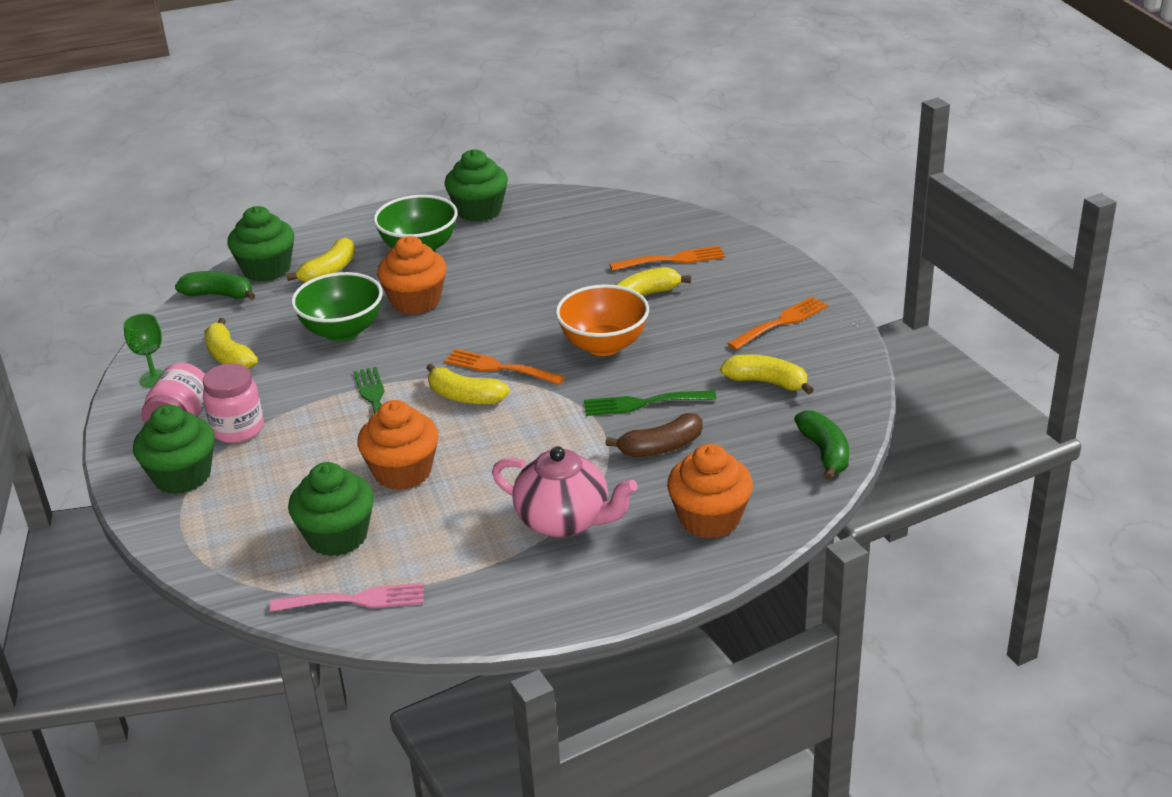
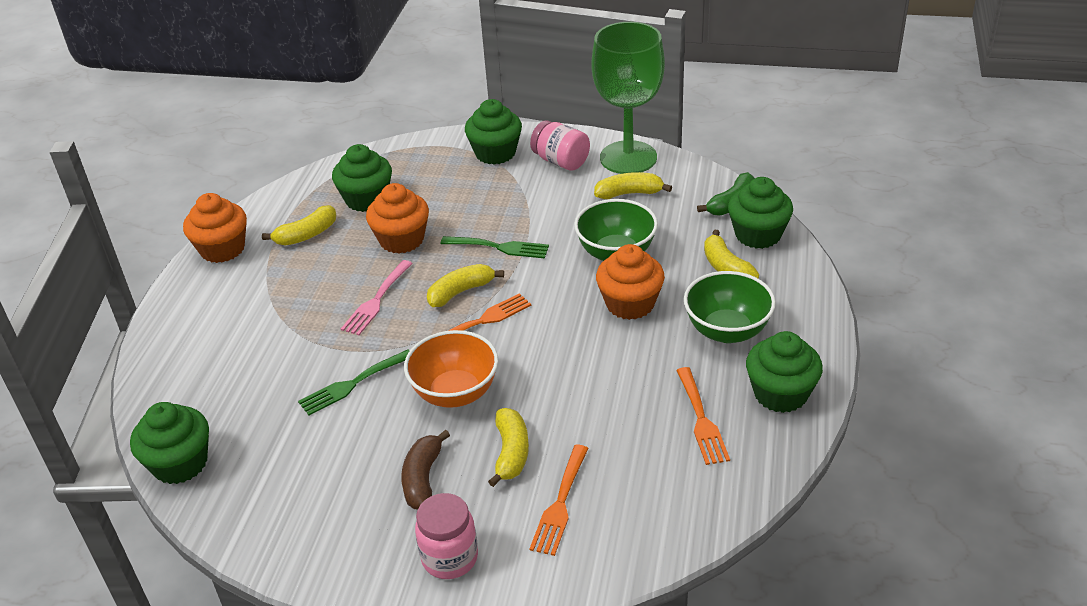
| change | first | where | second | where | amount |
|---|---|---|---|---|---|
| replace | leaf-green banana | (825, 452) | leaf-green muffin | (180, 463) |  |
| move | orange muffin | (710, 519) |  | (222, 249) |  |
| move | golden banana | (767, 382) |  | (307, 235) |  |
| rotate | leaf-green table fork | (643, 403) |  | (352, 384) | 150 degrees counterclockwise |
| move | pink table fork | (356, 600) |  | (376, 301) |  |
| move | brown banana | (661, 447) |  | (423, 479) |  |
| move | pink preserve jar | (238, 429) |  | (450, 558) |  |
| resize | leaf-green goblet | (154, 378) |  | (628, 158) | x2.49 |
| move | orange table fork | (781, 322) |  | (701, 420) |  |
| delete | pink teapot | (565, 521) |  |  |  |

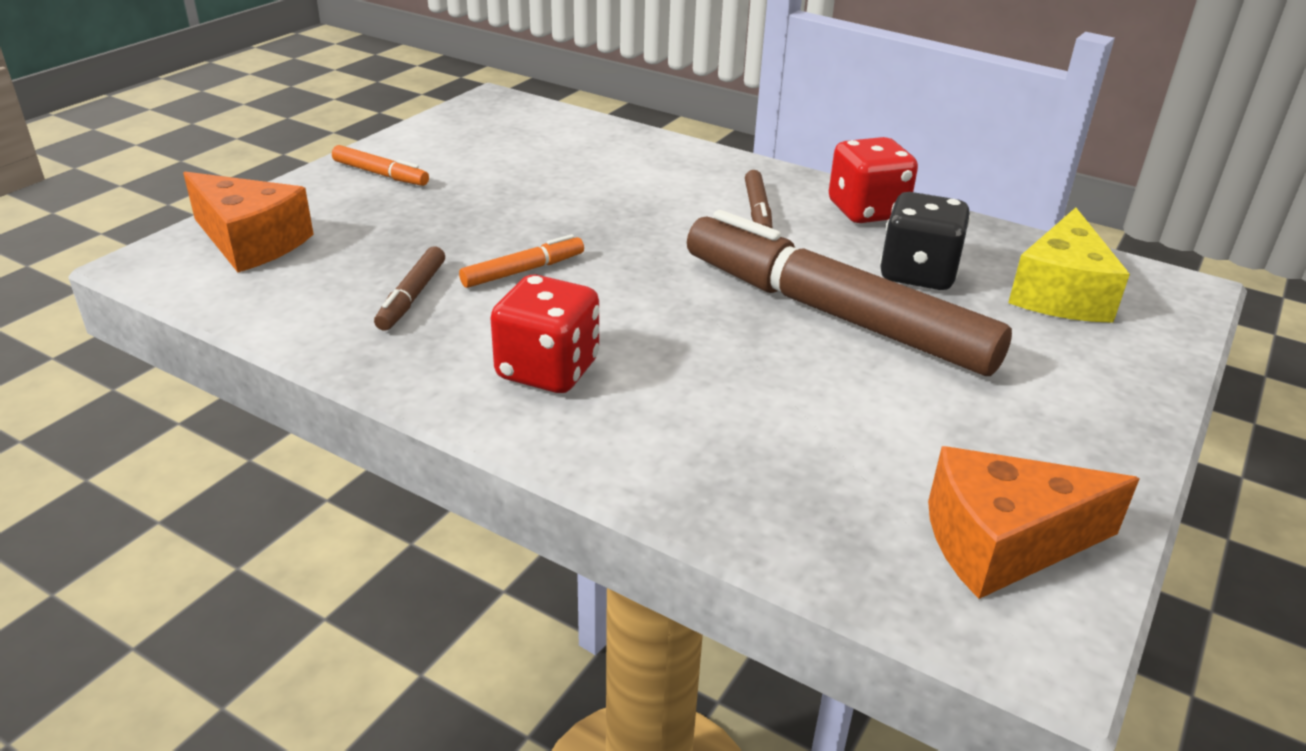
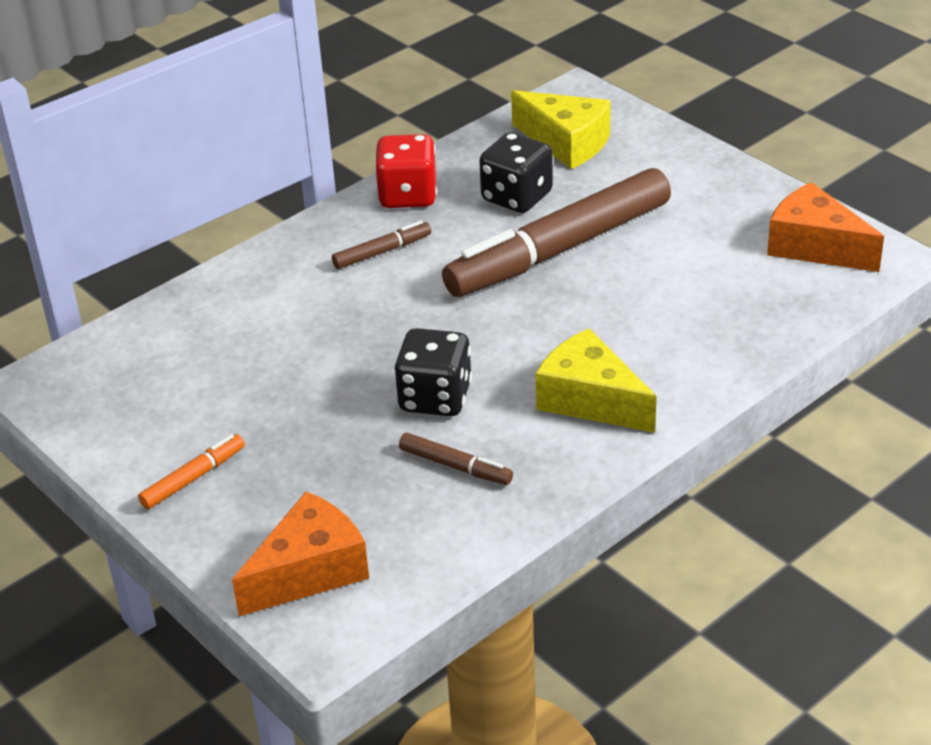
| change | first | where | second | where | amount |
|---|---|---|---|---|---|
| rotate | brown felt pen | (757, 211) |  | (382, 252) | 45 degrees counterclockwise |
| replace | orange felt pen | (523, 271) | black game die | (435, 398) |  |
| replace | scarlet game die | (548, 370) | golden cheese | (590, 400) |  |
| rotate | orange cheese | (1003, 543) |  | (815, 246) | 120 degrees clockwise |

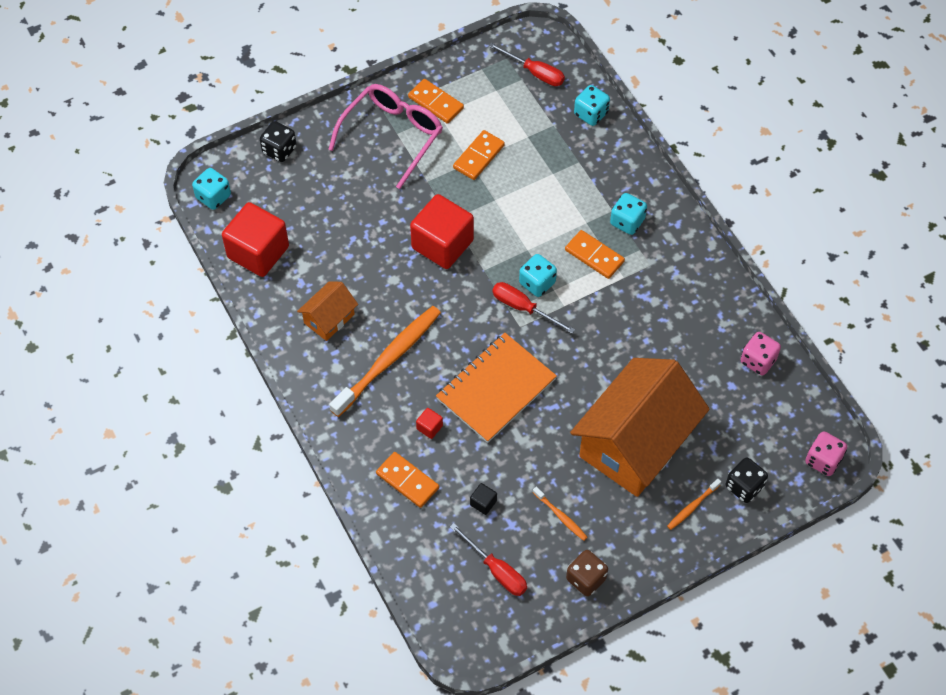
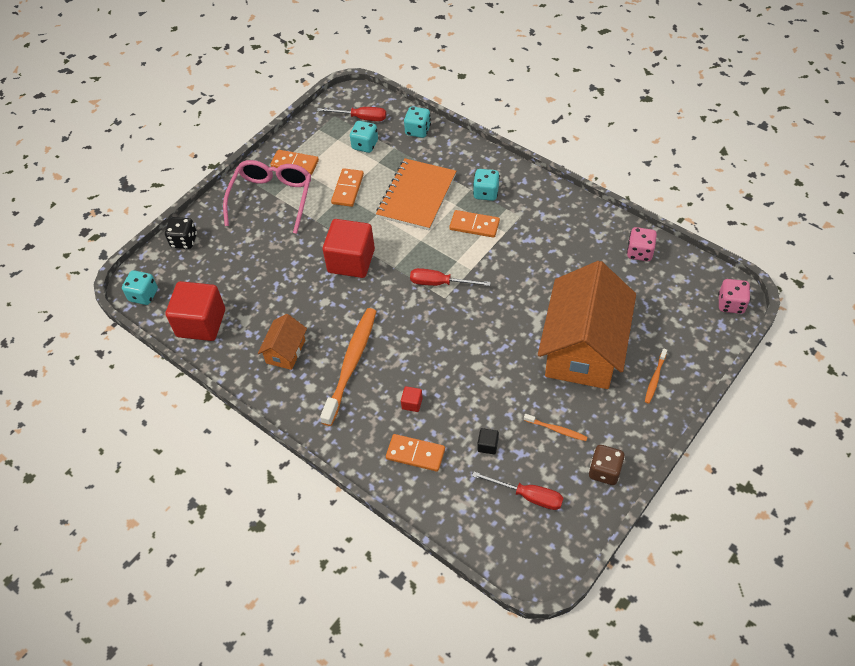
| change | first | where | second | where | amount |
|---|---|---|---|---|---|
| move | teal game die | (537, 283) |  | (365, 145) |  |
| move | orange exercise book | (496, 389) |  | (417, 196) |  |
| delete | black game die | (744, 487) |  |  |  |

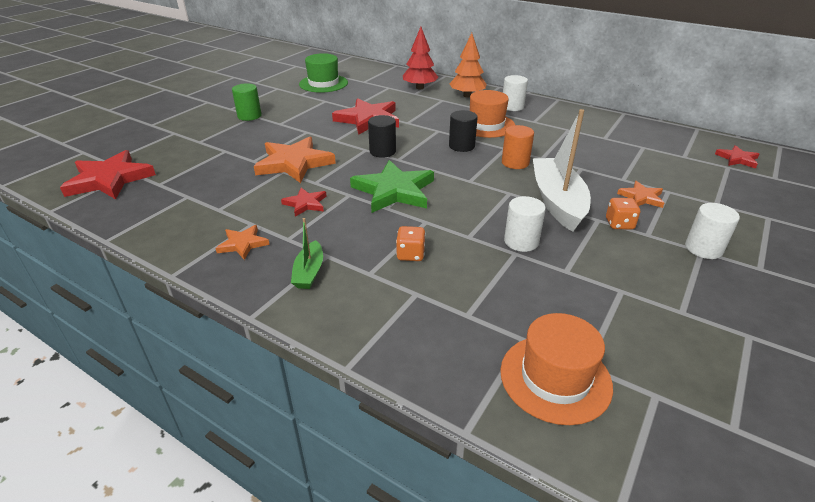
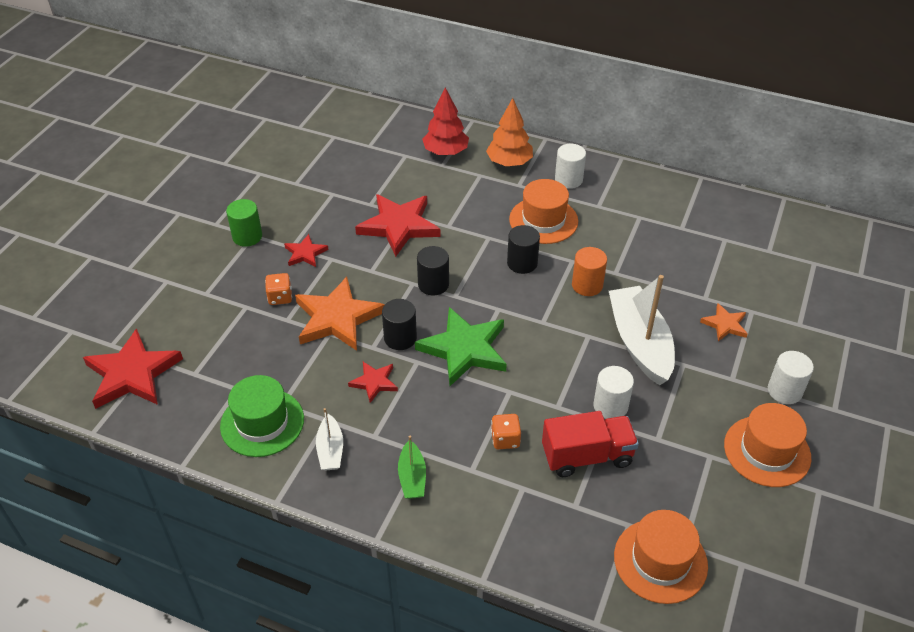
| change | first | where | second | where | amount |
|---|---|---|---|---|---|
| move | leaf-green hat | (323, 83) |  | (262, 422) |  |
| move | orange game die | (619, 224) |  | (280, 297) |  |
| move | scarlet five-pointed star | (737, 159) |  | (305, 253) |  |
| replace | orange five-pointed star | (243, 244) | pure white boat | (330, 450) |  |
| insert |  |  | black cylinder shape | (400, 338) |  |
| insert |  |  | scarlet lorry | (587, 456) |  |
| insert |  |  | orange hat | (767, 451) |  |

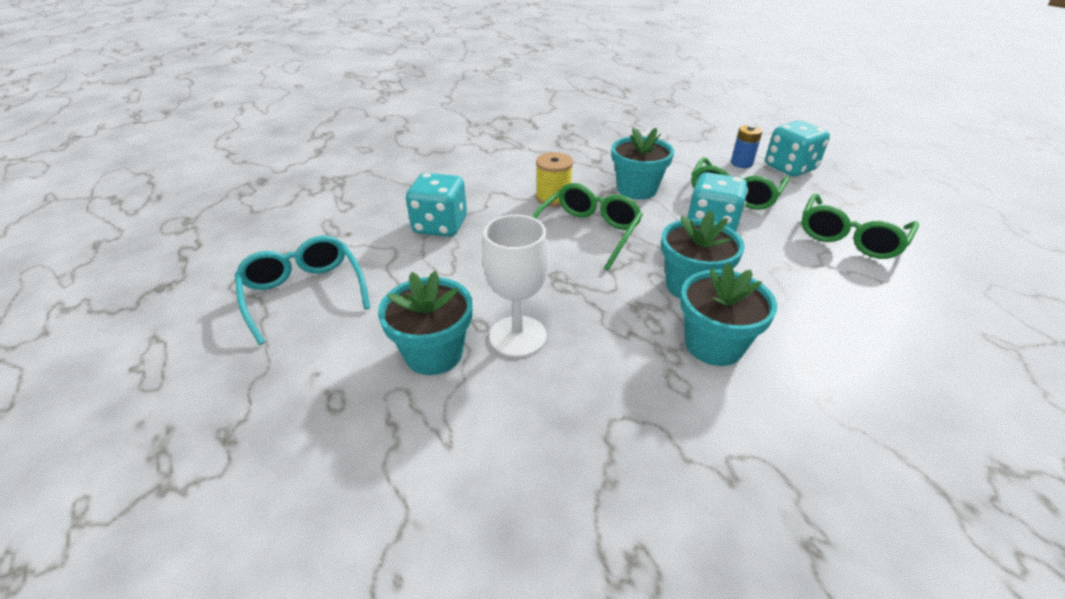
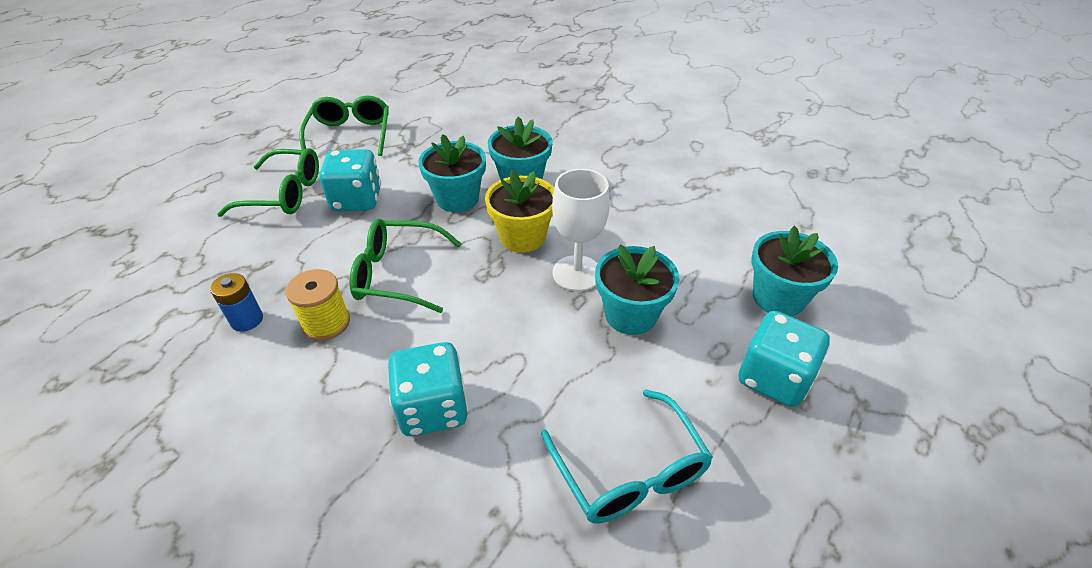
| change | first | where | second | where | amount |
|---|---|---|---|---|---|
| move | blue power cell | (741, 163) |  | (247, 320) |  |
| rotate | leaf-green glasses | (849, 238) |  | (350, 134) | 105 degrees counterclockwise |
| insert |  |  | golden plant pot | (522, 237) |  |
| rotate | teal glasses | (304, 293) |  | (630, 472) | 60 degrees counterclockwise |
| move | teal game die | (789, 168) |  | (773, 378) |  |
| move | teal plant pot | (637, 189) |  | (778, 298) |  |

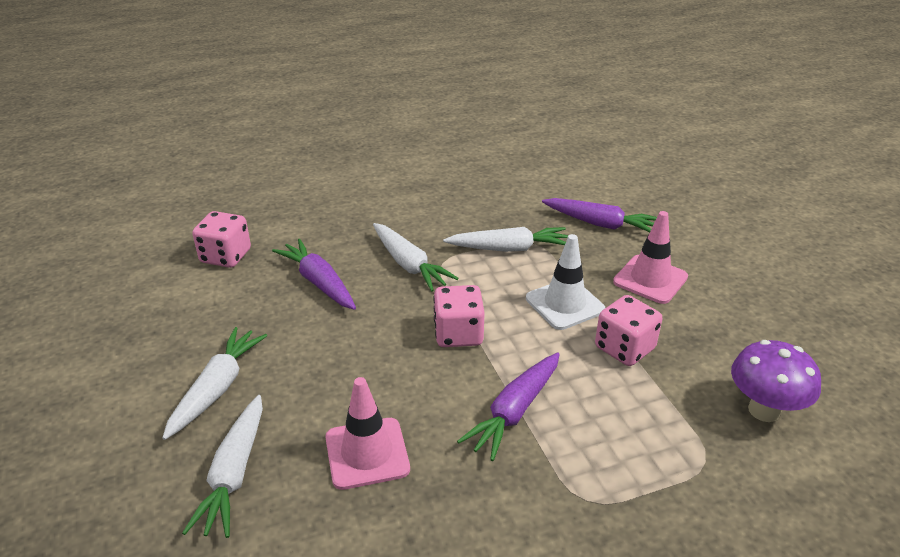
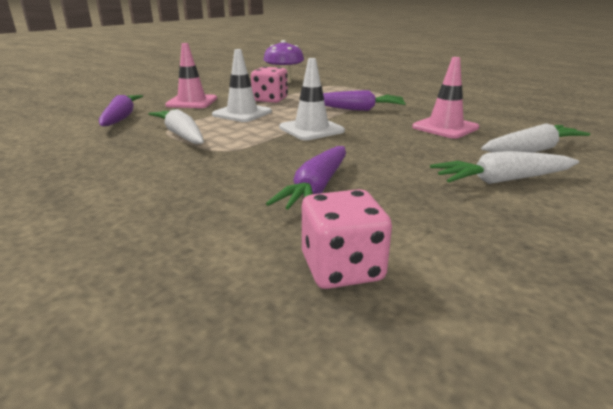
| change | first | where | second | where | amount |
|---|---|---|---|---|---|
| replace | pink game die | (458, 334) | pure white safety cone | (311, 129) |  |
| delete | pure white toy carrot | (409, 265) |  |  |  |

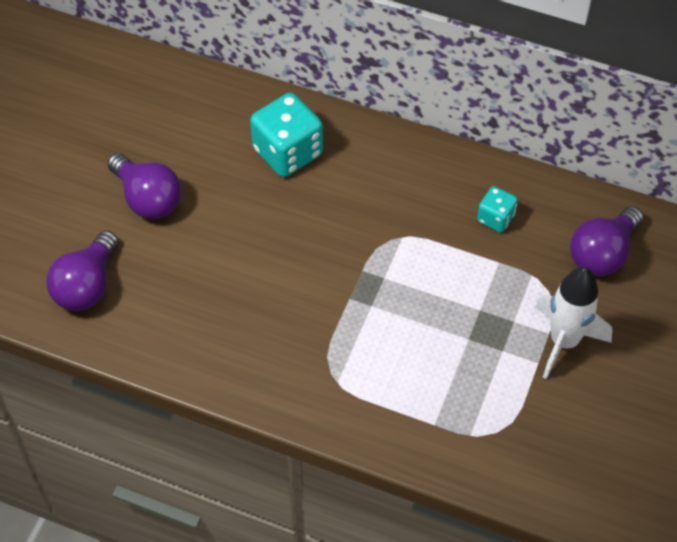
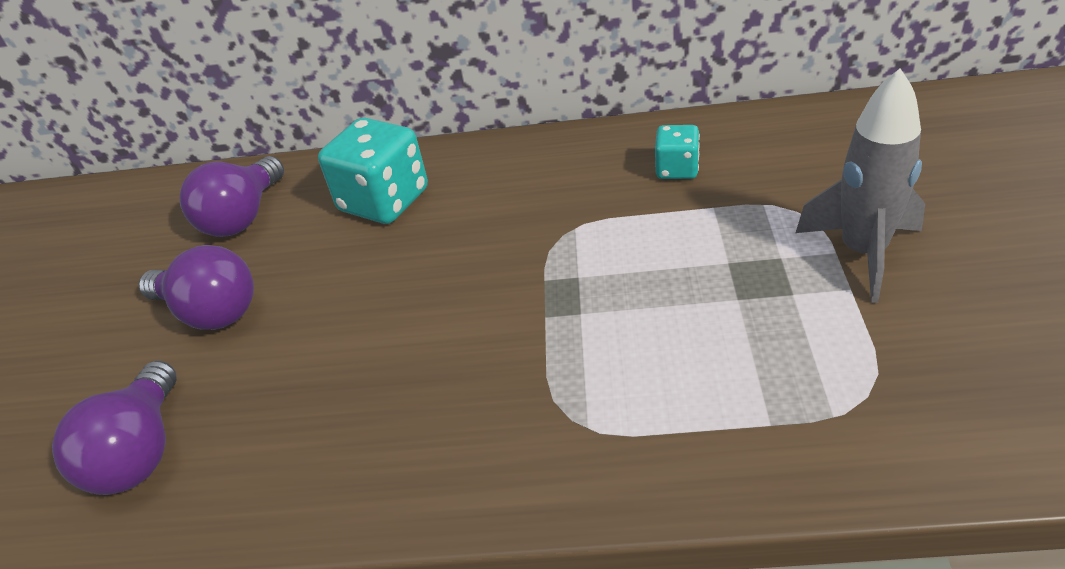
| change | first | where | second | where | amount |
|---|---|---|---|---|---|
| move | purple bulb | (602, 254) |  | (243, 217) |  |
| recolor | pure white spaceship | (564, 341) | ash-grey spaceship | (862, 253) |  |

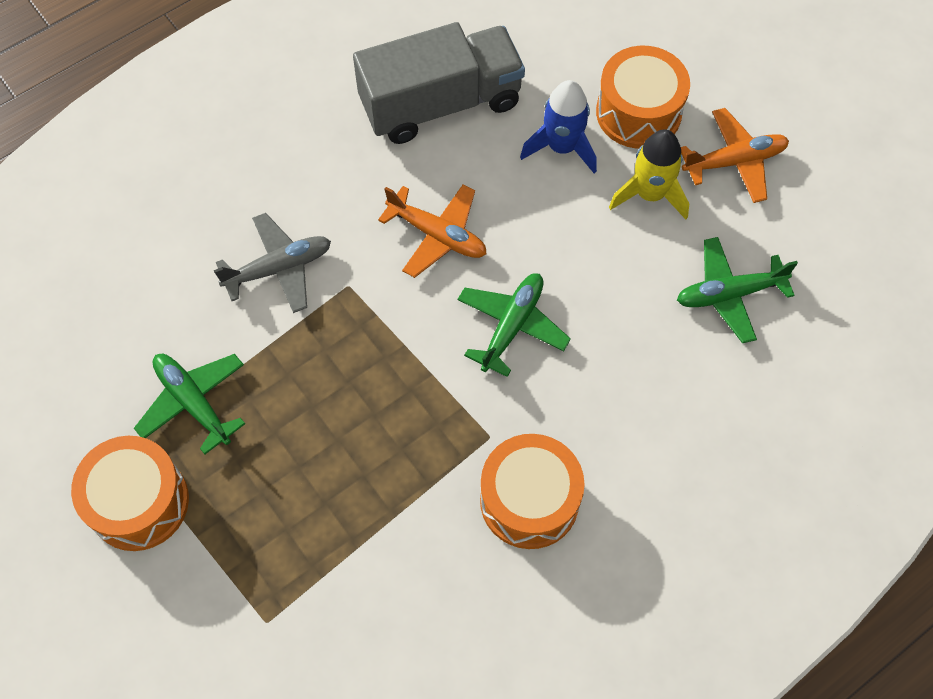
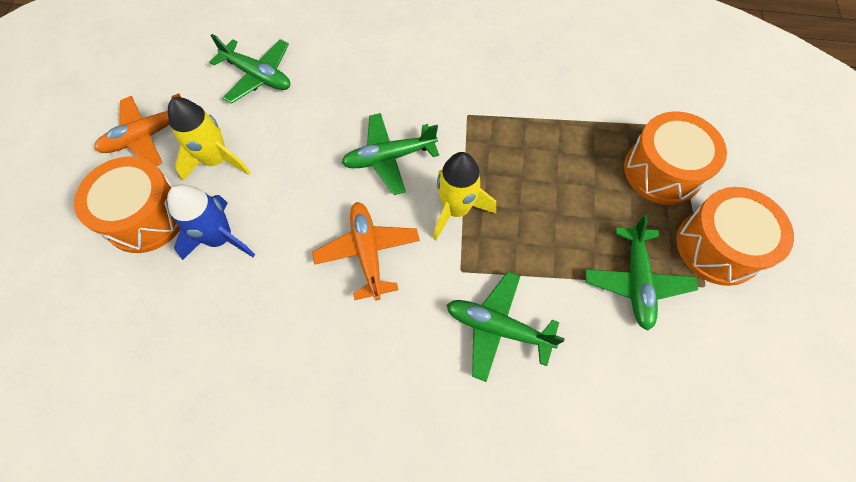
| change | first | where | second | where | amount |
|---|---|---|---|---|---|
| rotate | orange plane | (734, 161) |  | (147, 136) | 60 degrees counterclockwise |
| insert |  |  | golden spaceship | (456, 209) |  |
| recolor | ash-grey plane | (278, 268) | leaf-green plane | (497, 328) |  |
| move | orange snare drum | (529, 500) |  | (662, 171) |  |
| delete | ash-grey lorry | (440, 103) |  |  |  |

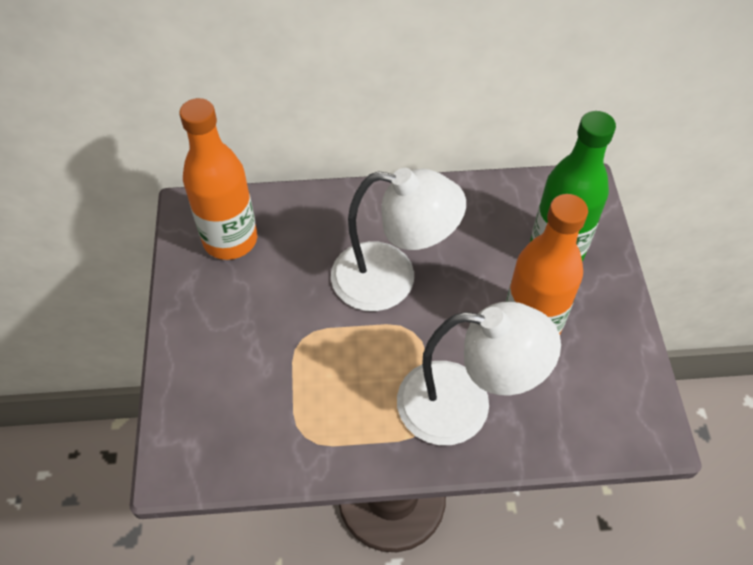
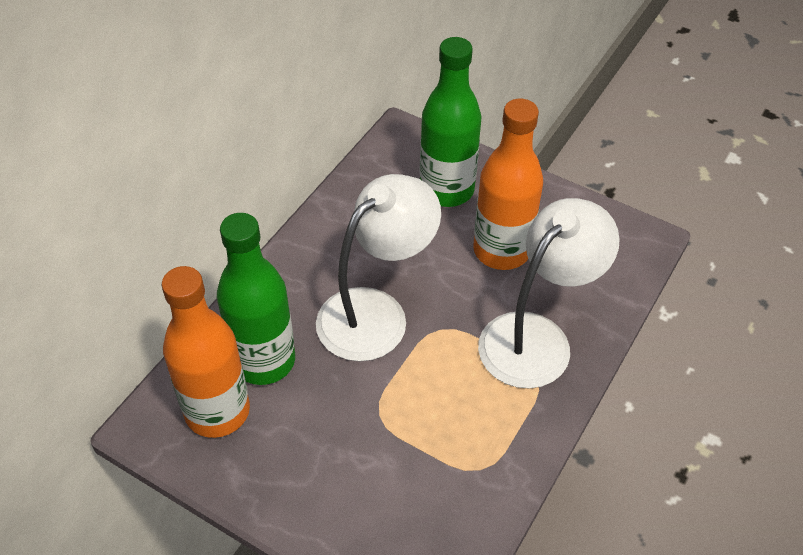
| change | first | where | second | where | amount |
|---|---|---|---|---|---|
| insert |  |  | leaf-green drink bottle | (264, 361) |  |

